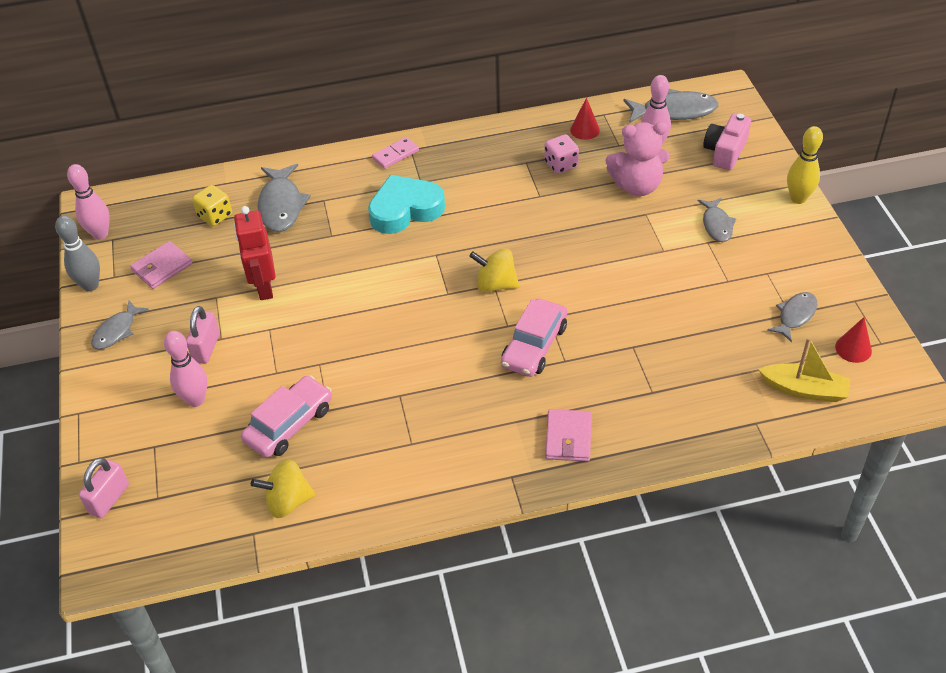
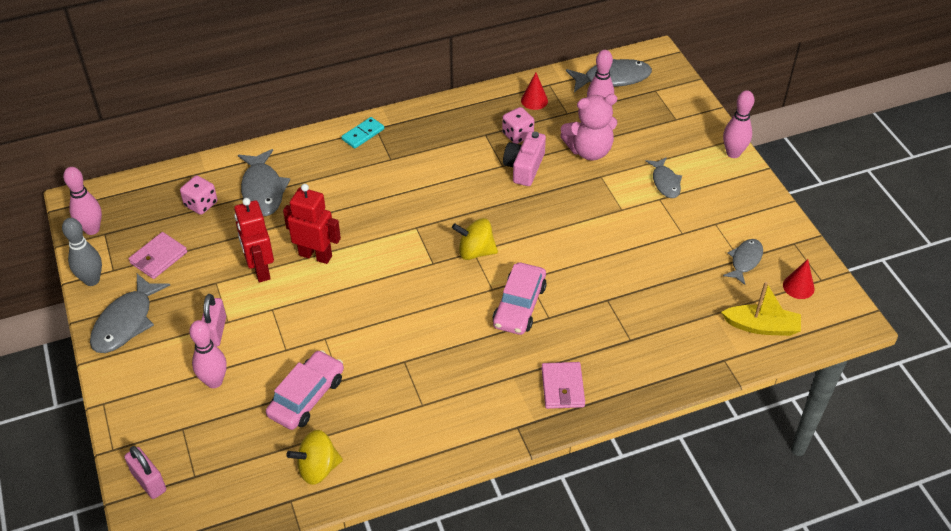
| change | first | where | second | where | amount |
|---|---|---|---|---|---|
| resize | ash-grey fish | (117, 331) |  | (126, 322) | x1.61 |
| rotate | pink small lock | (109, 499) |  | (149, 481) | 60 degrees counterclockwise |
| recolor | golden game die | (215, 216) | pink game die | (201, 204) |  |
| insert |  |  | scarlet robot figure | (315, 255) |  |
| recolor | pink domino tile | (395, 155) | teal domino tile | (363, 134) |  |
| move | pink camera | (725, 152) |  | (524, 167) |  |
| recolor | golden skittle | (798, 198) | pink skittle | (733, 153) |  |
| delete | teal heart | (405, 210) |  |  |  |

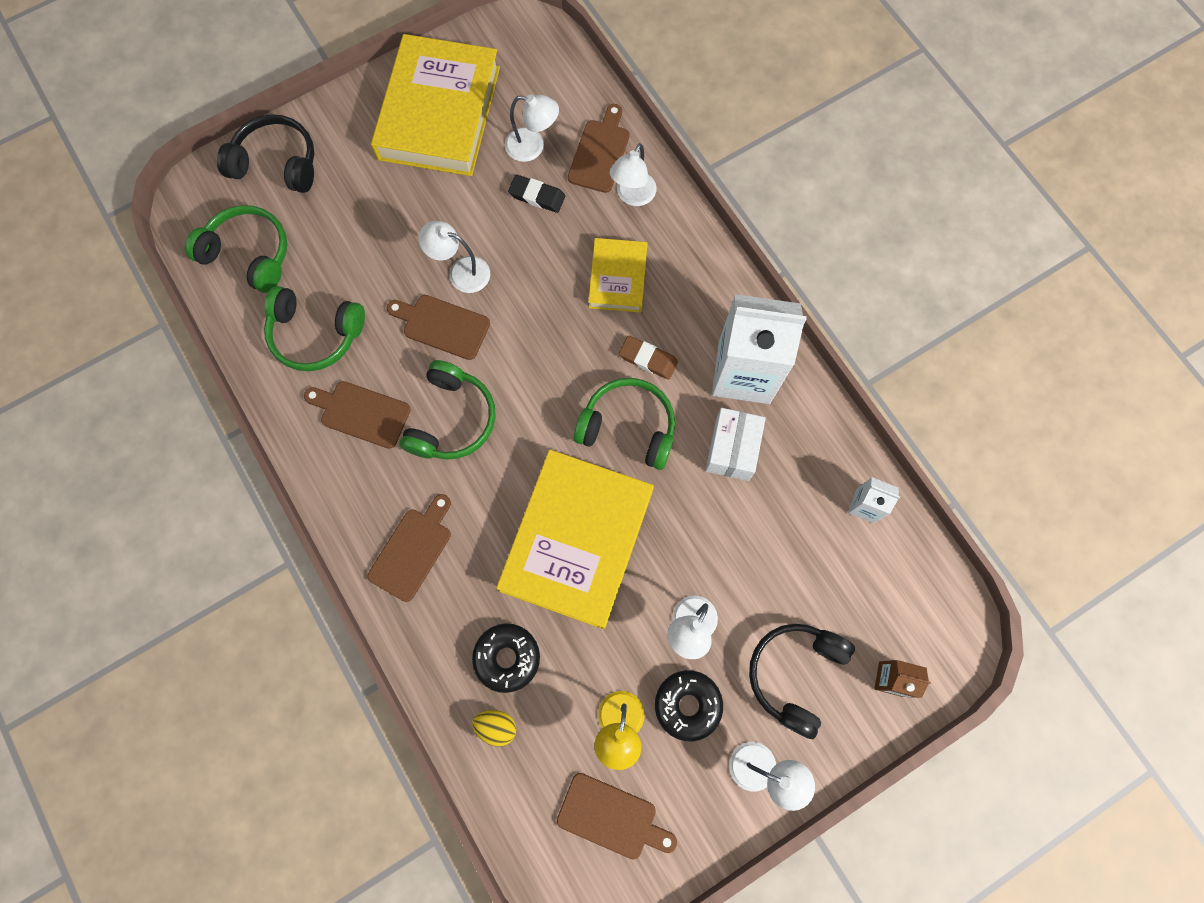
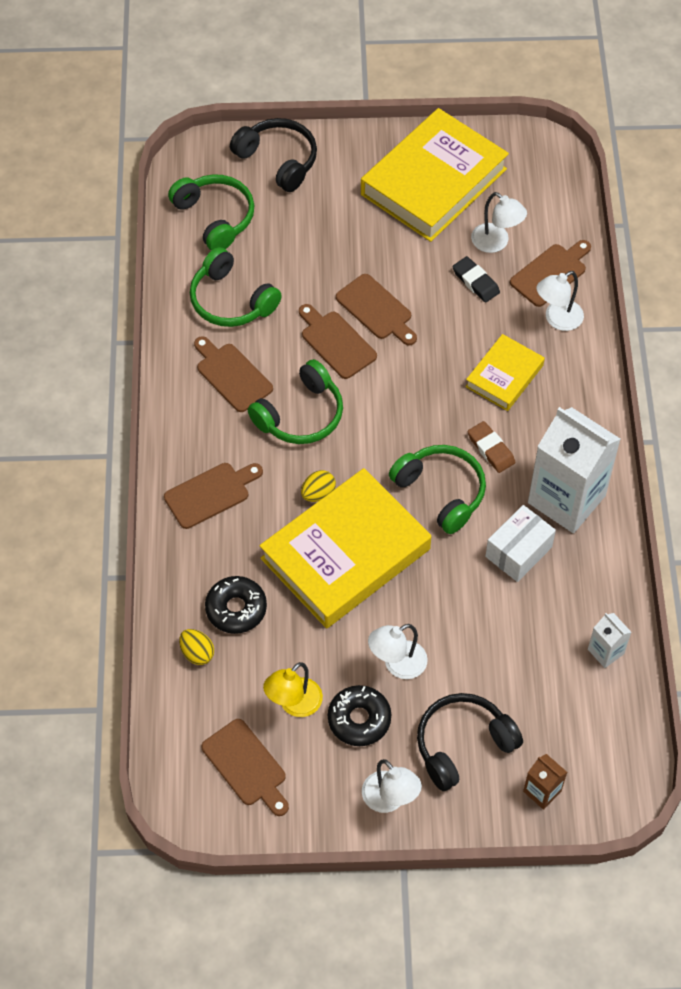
| change | first | where | second | where | amount |
|---|---|---|---|---|---|
| insert |  |  | golden egg shape | (318, 493) |  |
| replace | pure white lamp | (461, 272) | brown chopping board | (376, 309) |  |

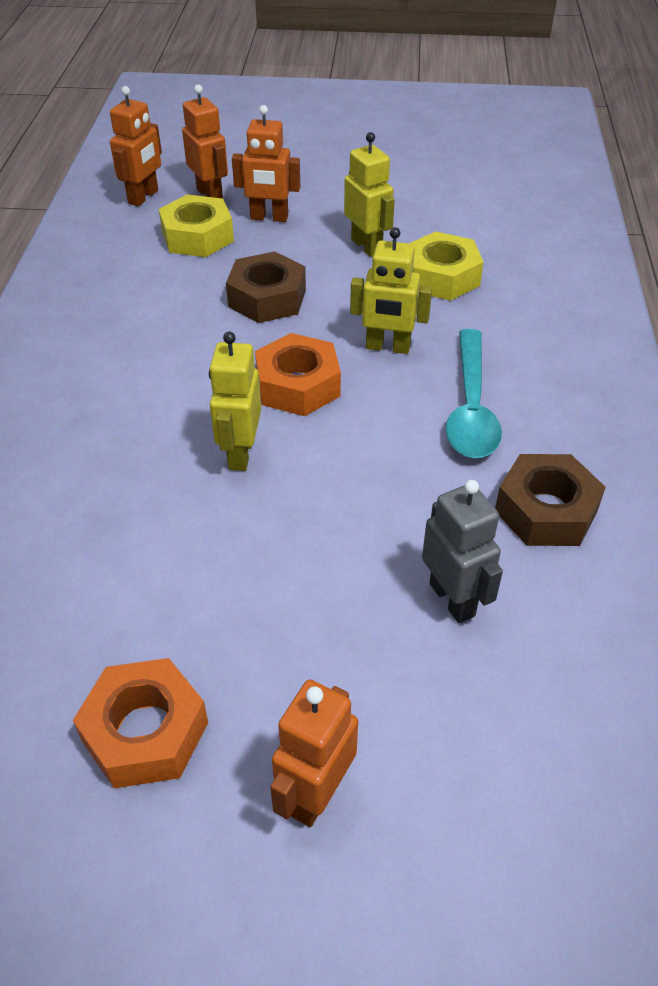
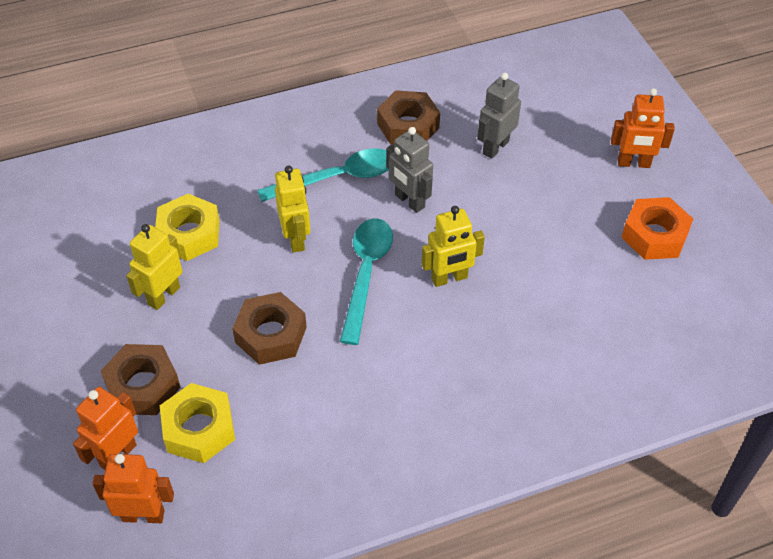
| change | first | where | second | where | amount |
|---|---|---|---|---|---|
| replace | orange robot figure | (269, 218) | brown hex nut | (143, 386) |  |
| replace | orange hex nut | (298, 385) | teal spoon | (366, 274) |  |
| insert |  |  | ash-grey robot figure | (409, 201) |  |

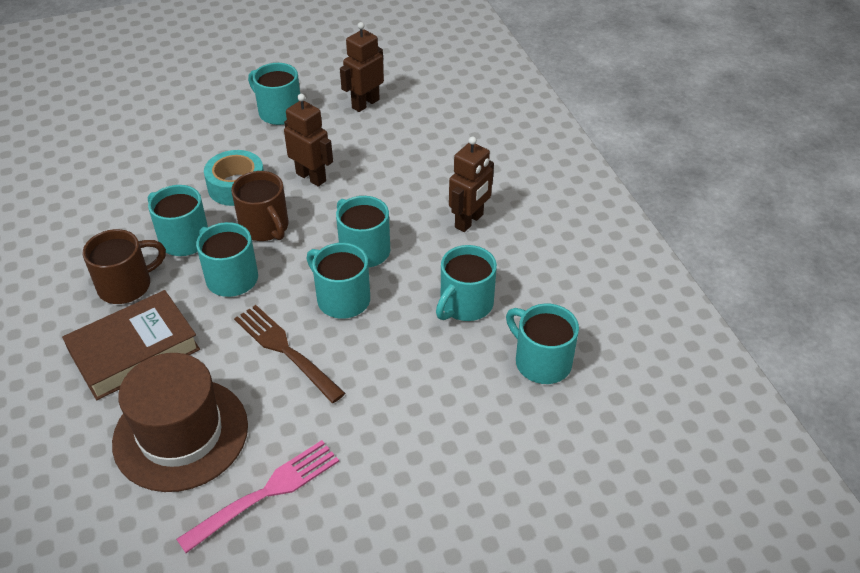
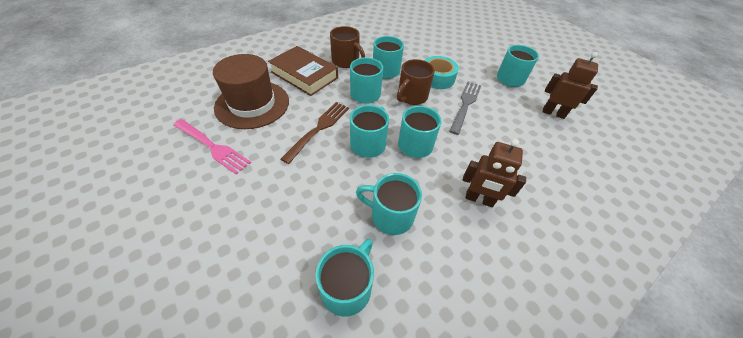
| change | first | where | second | where | amount |
|---|---|---|---|---|---|
| replace | brown robot figure | (311, 177) | ash-grey table fork | (465, 105) |  |

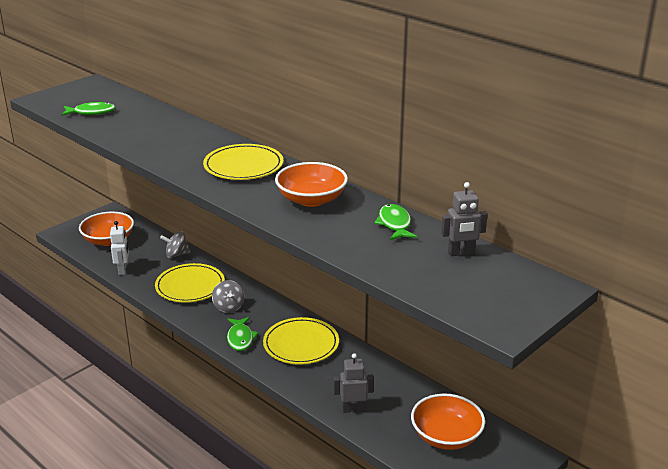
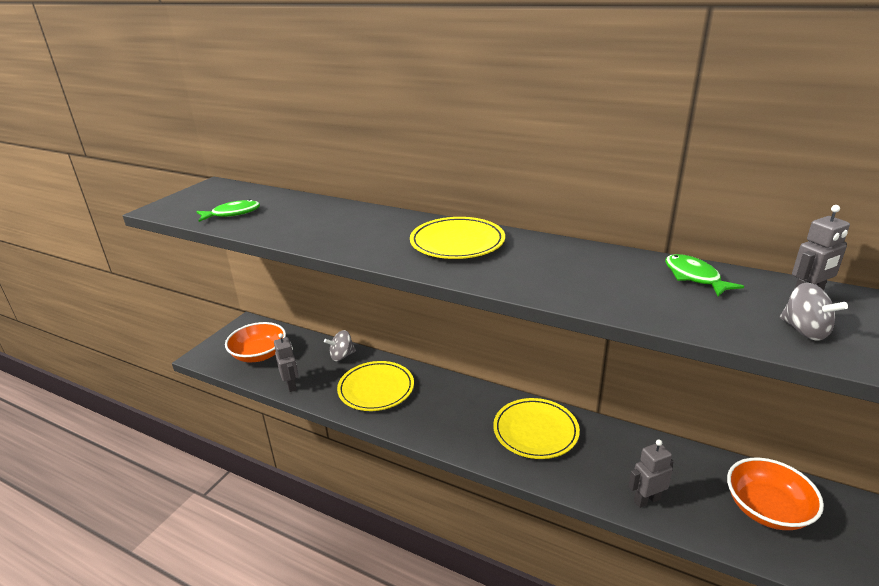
| change | first | where | second | where | amount |
|---|---|---|---|---|---|
| recolor | pure white robot figure | (122, 270) | ash-grey robot figure | (291, 385) |  |
| move | ash-grey spinning top | (228, 307) |  | (804, 331) |  |
| delete | leaf-green fish | (240, 338) |  |  |  |
| delete | orange serving bowl | (311, 199) |  |  |  |

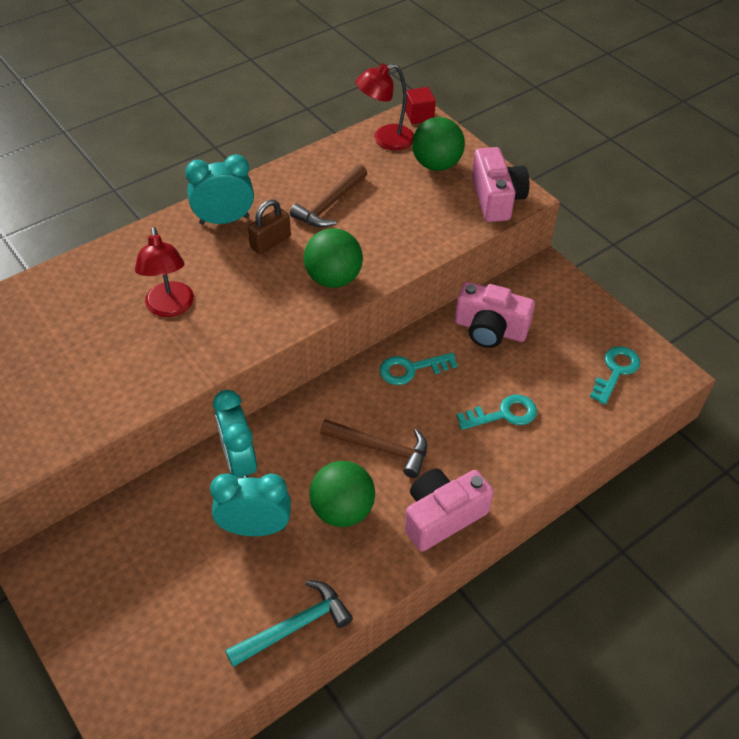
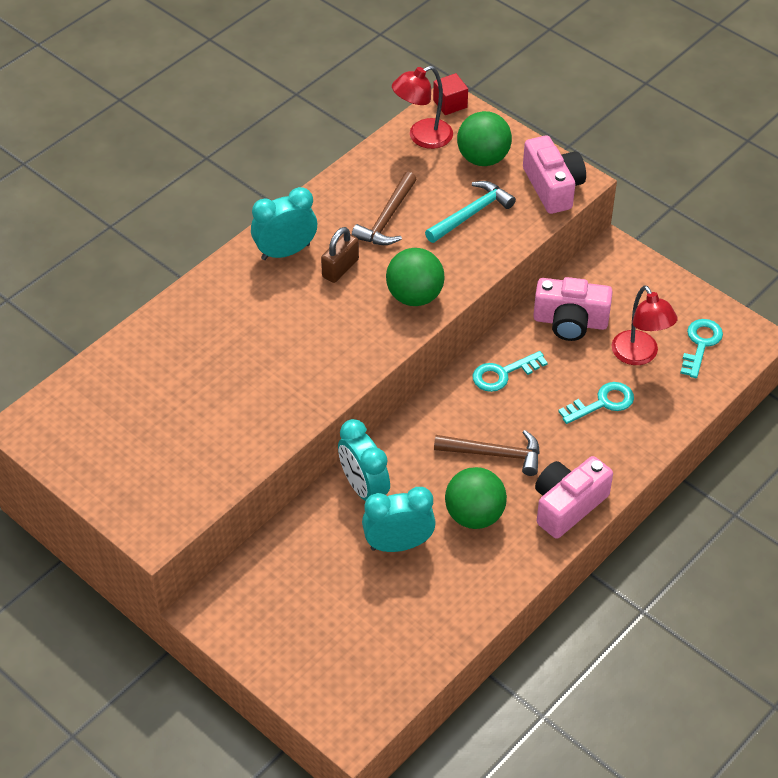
| change | first | where | second | where | amount |
|---|---|---|---|---|---|
| move | teal claw hammer | (294, 626) |  | (471, 214) |  |
| move | scarlet lamp | (170, 307) |  | (639, 355) |  |

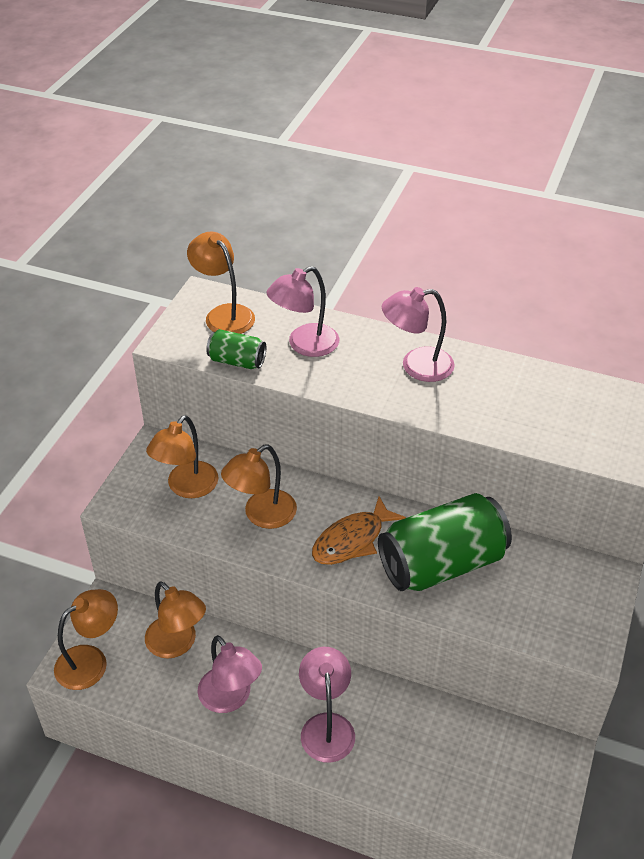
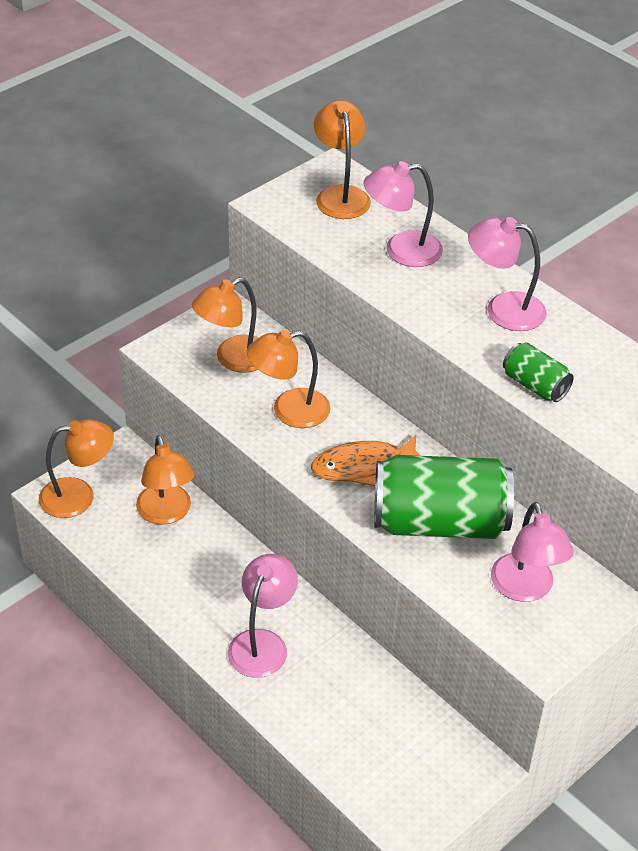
| change | first | where | second | where | amount |
|---|---|---|---|---|---|
| move | pink lamp | (231, 698) |  | (525, 589) |  |
| move | leaf-green tin | (237, 361) |  | (535, 385) |  |

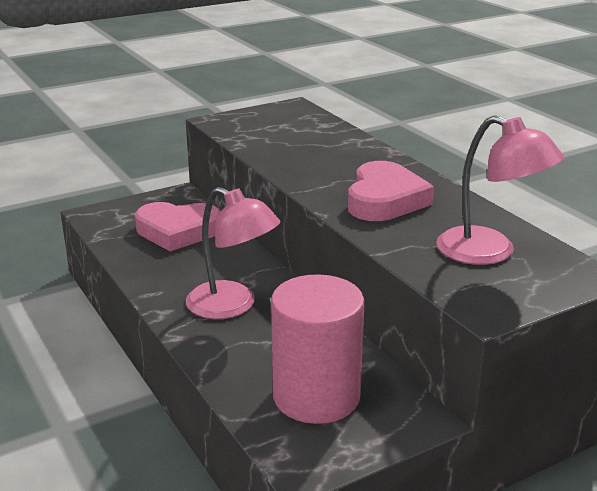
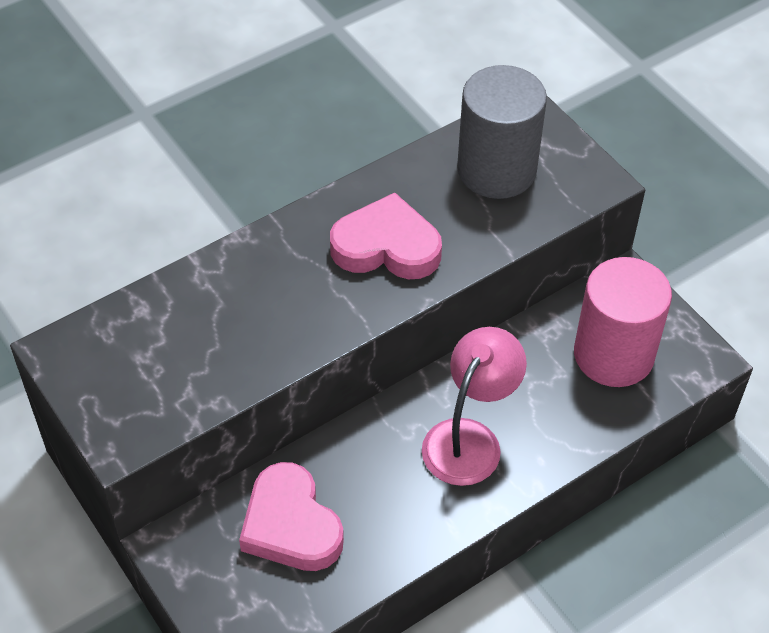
| change | first | where | second | where | amount |
|---|---|---|---|---|---|
| rotate | pink heart | (177, 231) |  | (291, 525) | 150 degrees clockwise |
| replace | pink lamp | (490, 252) | ash-grey cylinder shape | (496, 170) |  |

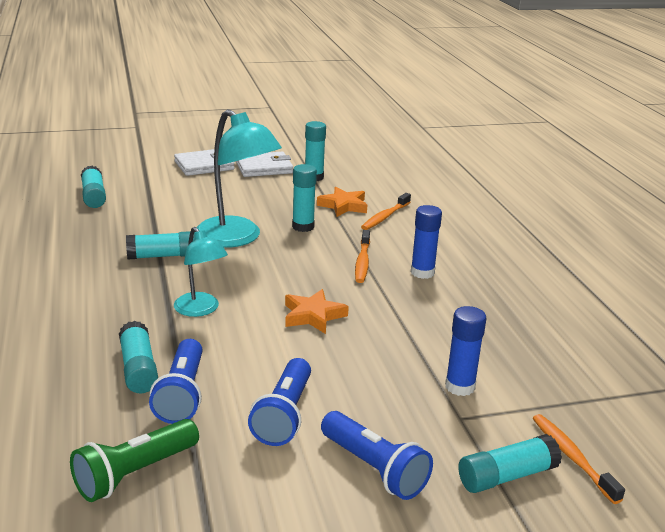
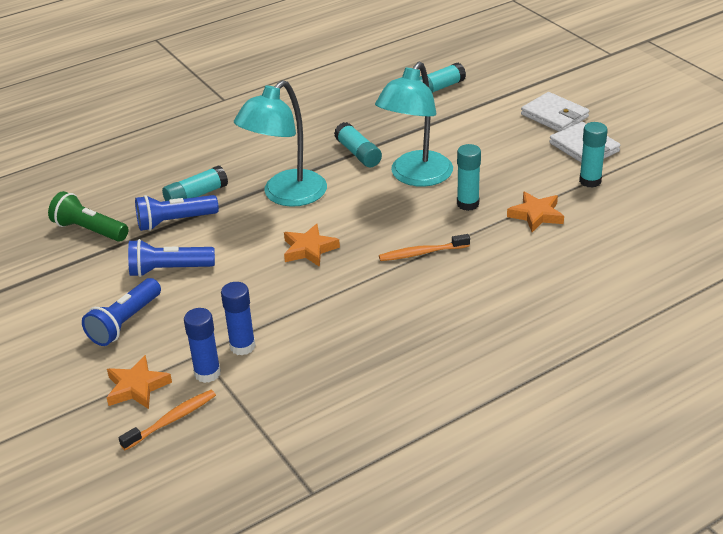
| change | first | where | second | where | amount |
|---|---|---|---|---|---|
| replace | teal stick of glue | (506, 476) | orange five-pointed star | (137, 387) |  |
| move | blue stick of glue | (422, 272) |  | (207, 373) |  |
| resize | teal lamp | (201, 310) |  | (286, 196) | x1.71 |
| delete | orange toothbrush | (385, 217) |  |  |  |

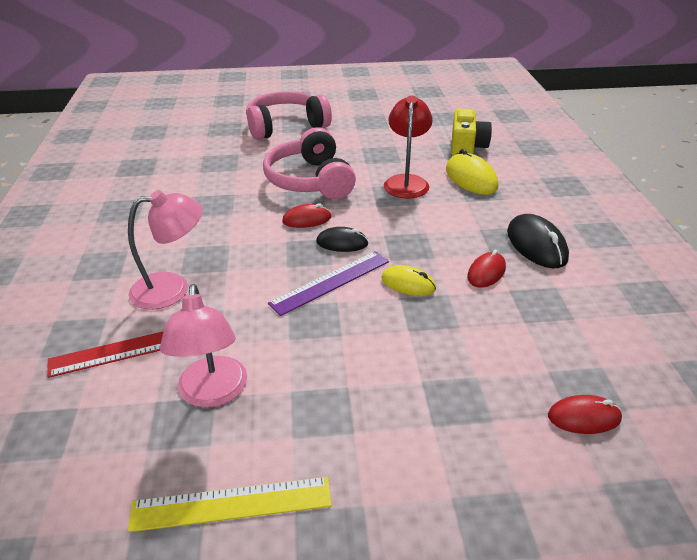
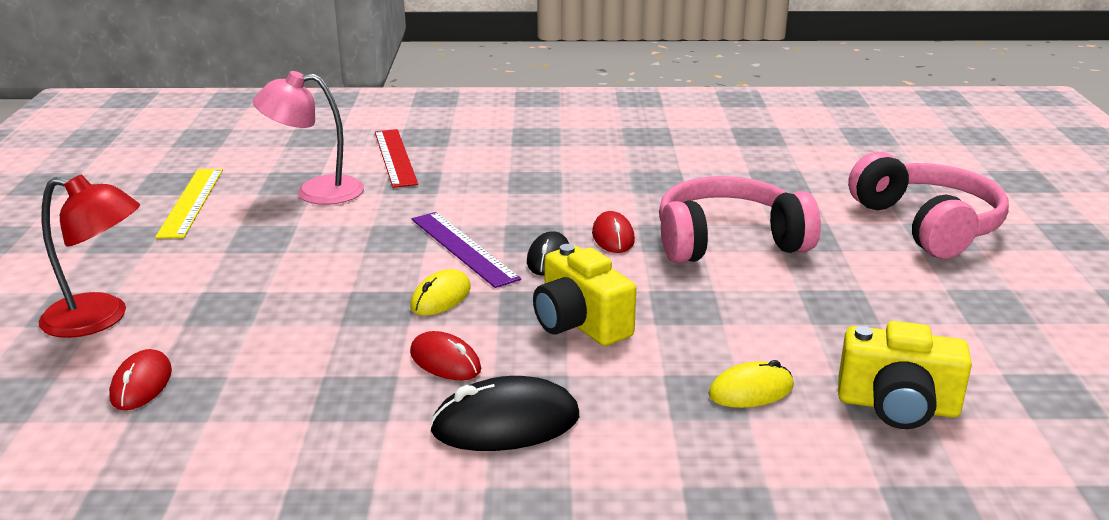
| change | first | where | second | where | amount |
|---|---|---|---|---|---|
| move | scarlet lamp | (406, 182) |  | (100, 318) |  |
| insert |  |  | golden camera | (580, 323) |  |
| resize | golden computer mouse | (471, 178) |  | (751, 391) | x0.64 |
| delete | pink lamp | (172, 289) |  |  |  |

